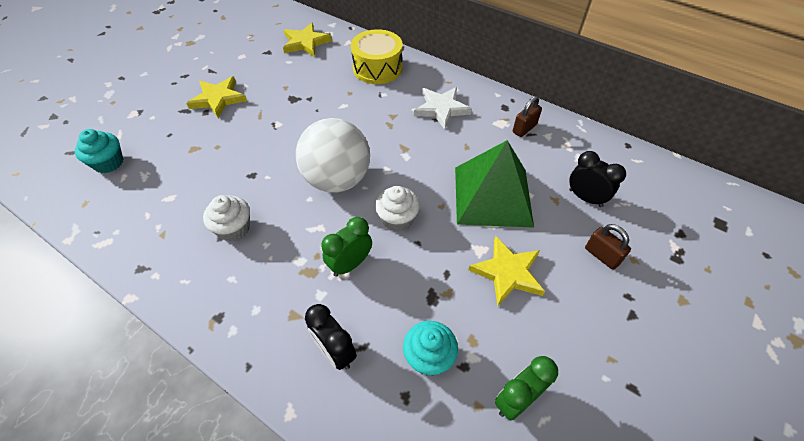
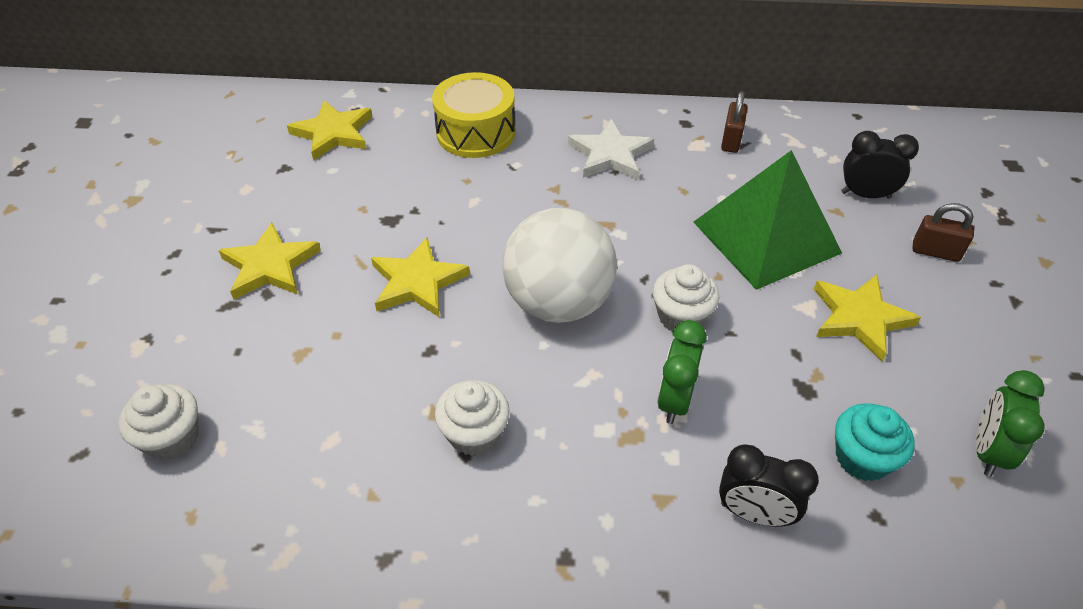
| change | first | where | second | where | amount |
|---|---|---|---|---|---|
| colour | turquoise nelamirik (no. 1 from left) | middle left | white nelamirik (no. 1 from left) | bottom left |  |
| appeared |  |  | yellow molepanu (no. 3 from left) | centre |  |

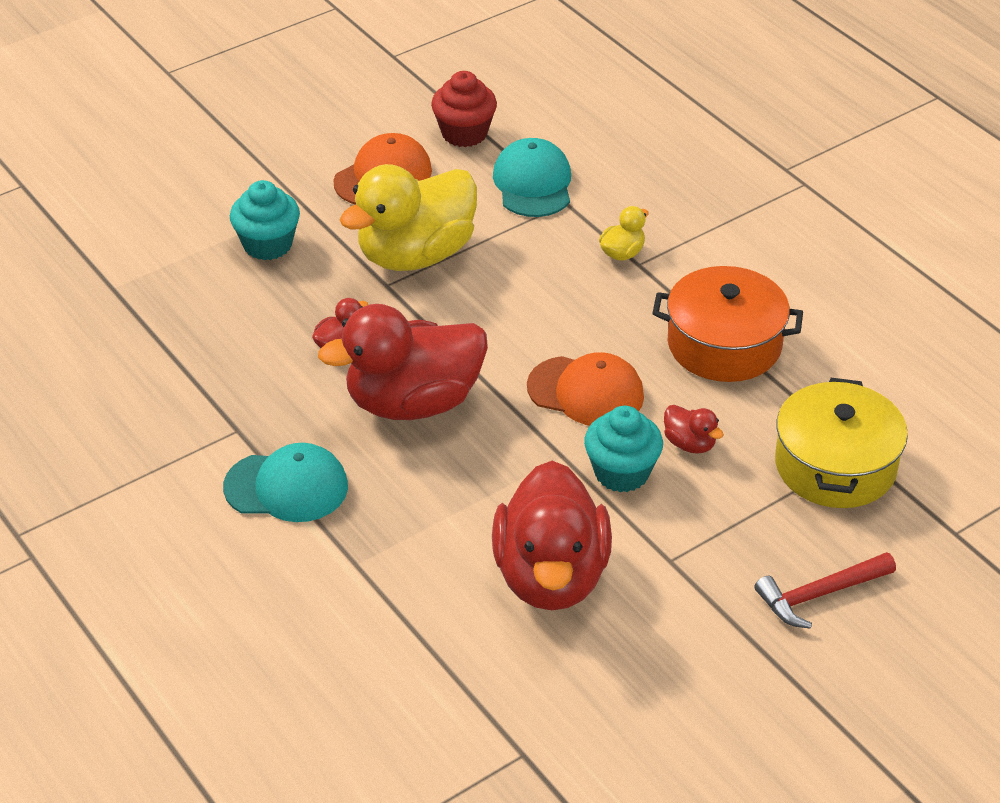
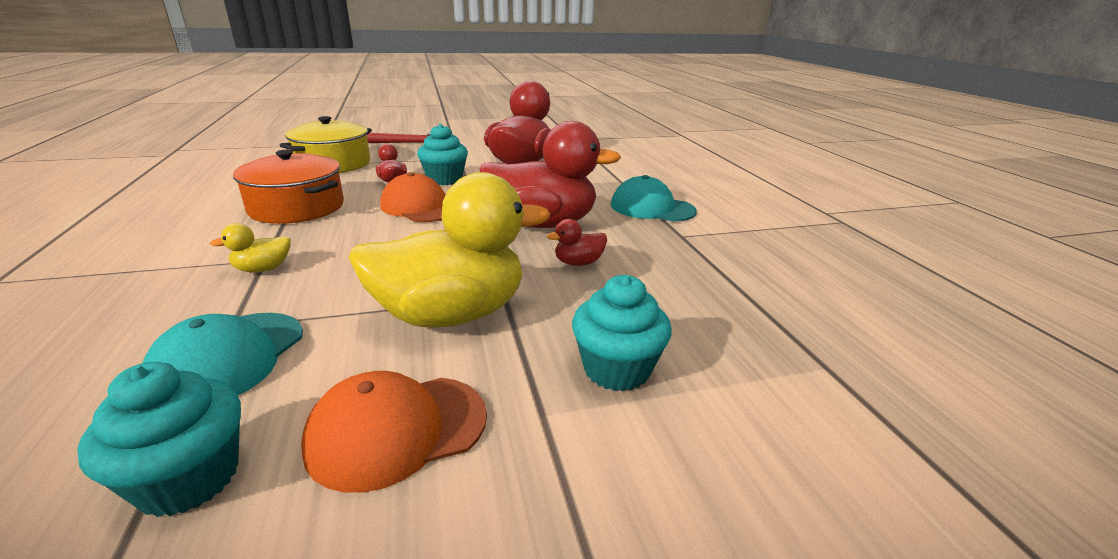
| change | first | where | second | where | amount |
|---|---|---|---|---|---|
| colour | red nelamirik | top centre | turquoise nelamirik (no. 1 from left) | bottom left |  |

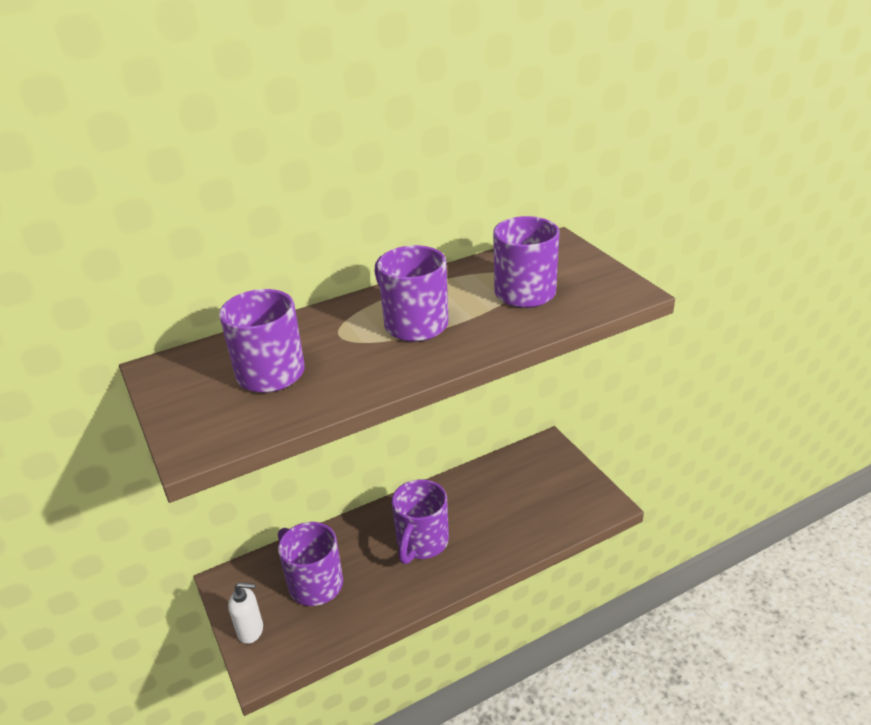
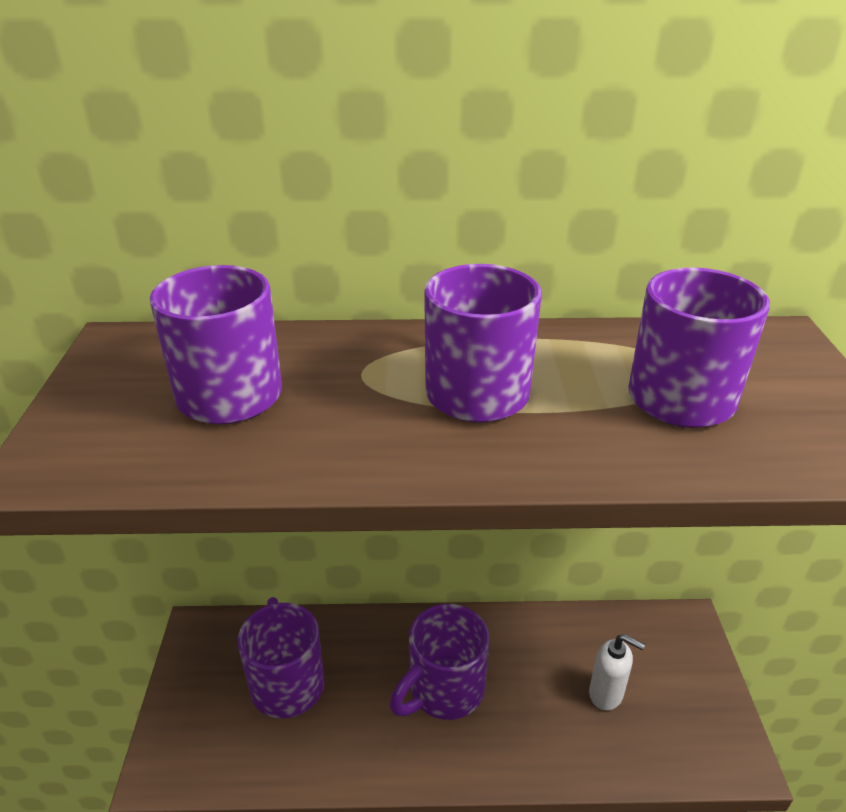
| change | first | where | second | where | amount |
|---|---|---|---|---|---|
| relocated | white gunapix | bottom left |  | bottom right |  |

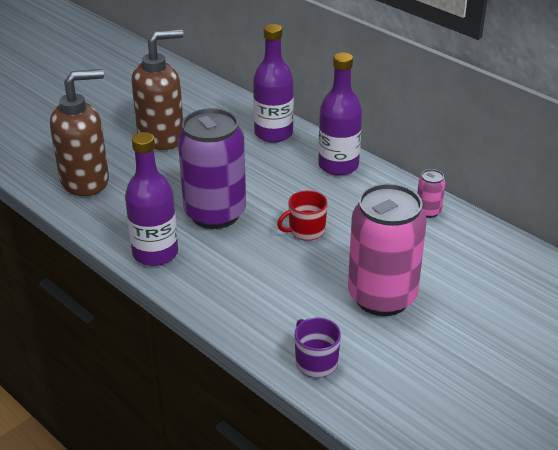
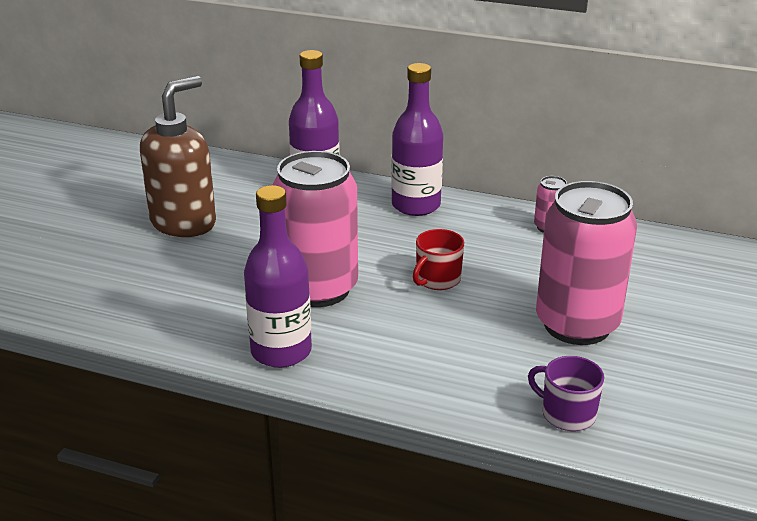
| change | first | where | second | where | amount |
|---|---|---|---|---|---|
| colour | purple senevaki | centre | pink senevaki (no. 1 from left) | centre |  |
| missing | brown gunapix (no. 1 from left) | top left |  |  |  |

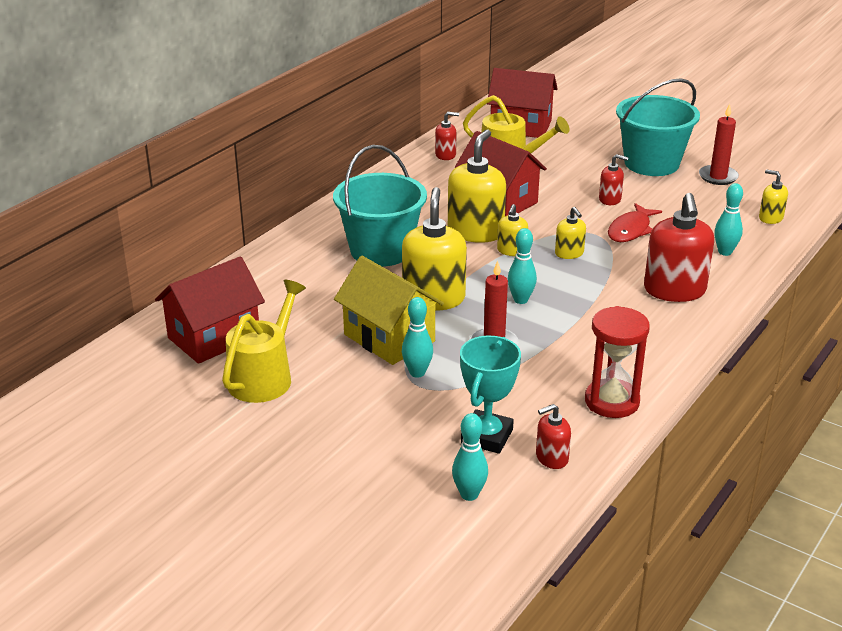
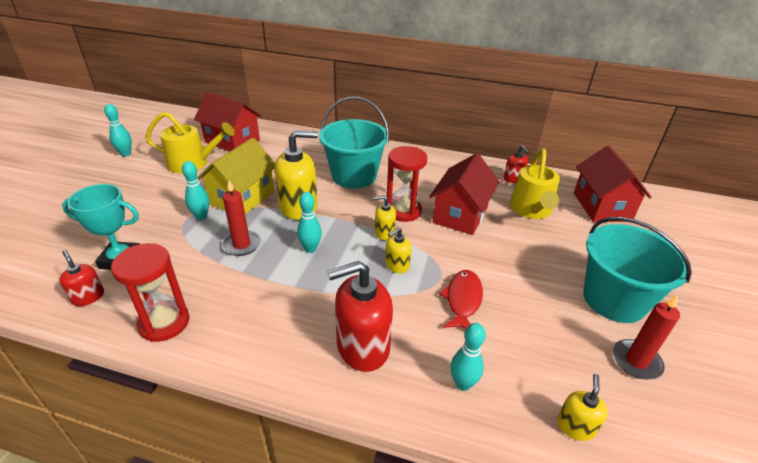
| change | first | where | second | where | amount |
|---|---|---|---|---|---|
| relocated | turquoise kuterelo (no. 2 from left in the first image) | bottom centre | turquoise kuterelo (no. 1 from left) | top left |  |
| exchanged | yellow gunapix (no. 2 from left) | top centre | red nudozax (no. 2 from left) | centre |  |
| spun | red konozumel | middle right |  | centre | 90 degrees clockwise |
| missing | red gunapix (no. 3 from left) | top right |  |  |  |

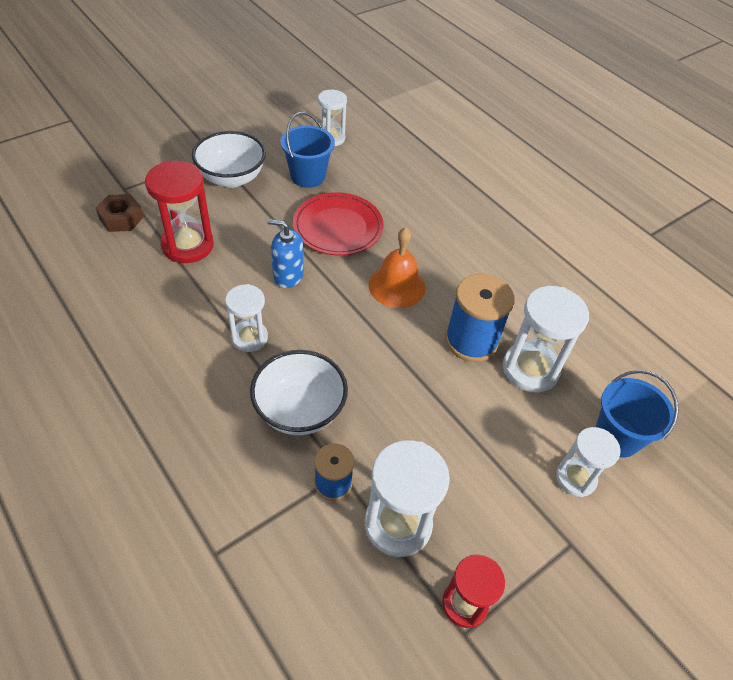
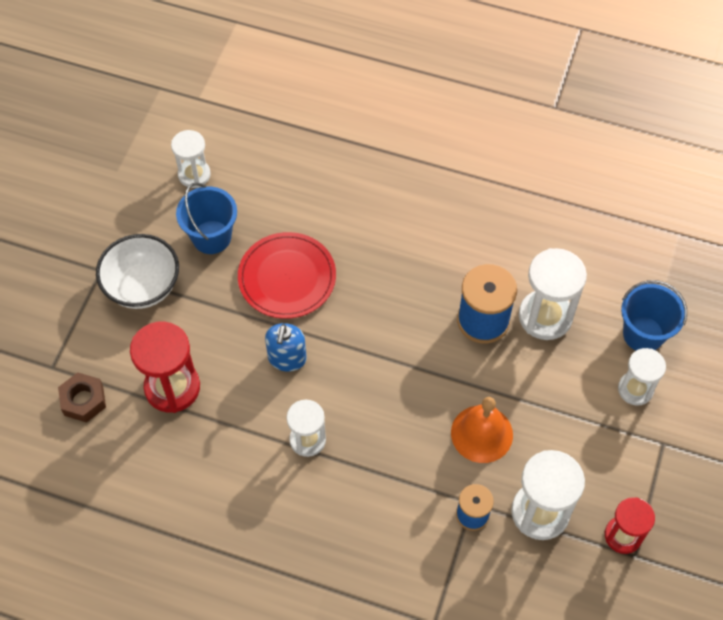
| change | first | where | second | where | amount |
|---|---|---|---|---|---|
| spun | blue gunapix | centre |  | centre | 60 degrees counterclockwise |
| relocated | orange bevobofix | centre |  | bottom right |  |
| missing | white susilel (no. 2 from left) | centre |  |  |  |

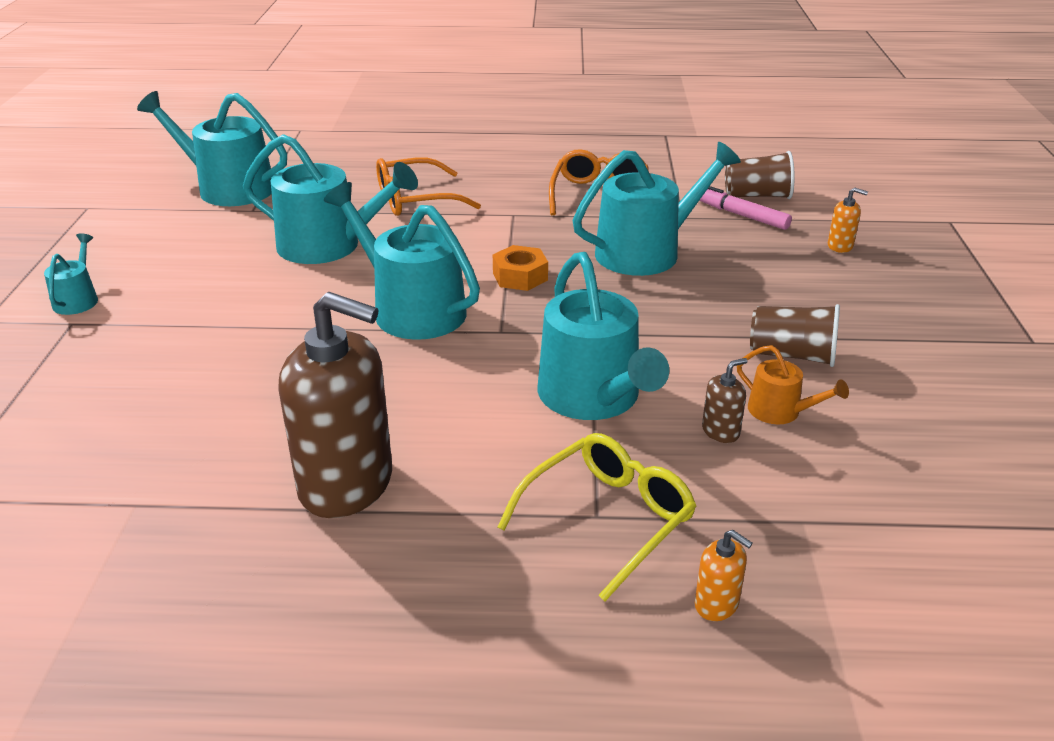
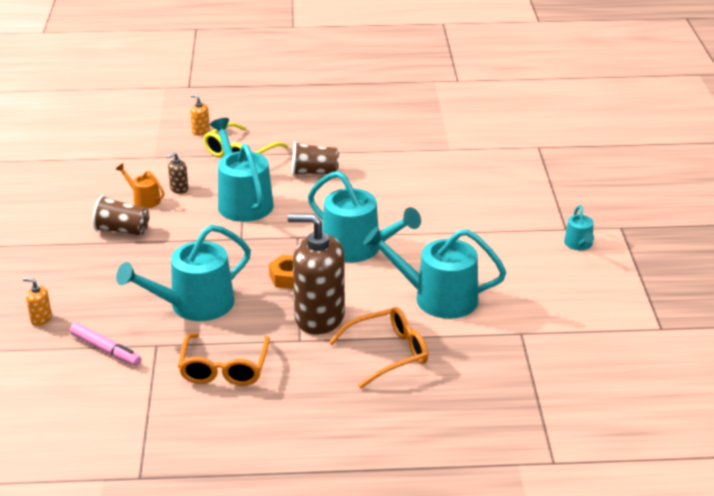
| change | first | where | second | where | amount |
|---|---|---|---|---|---|
| relocated | brown gunapix (no. 1 from left in the first image) | middle left | brown gunapix (no. 2 from left) | centre |  |
| relocated | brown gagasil (no. 1 from left in the first image) | top right | brown gagasil (no. 2 from left) | top centre |  |
| missing | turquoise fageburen (no. 2 from left) | top left |  |  |  |

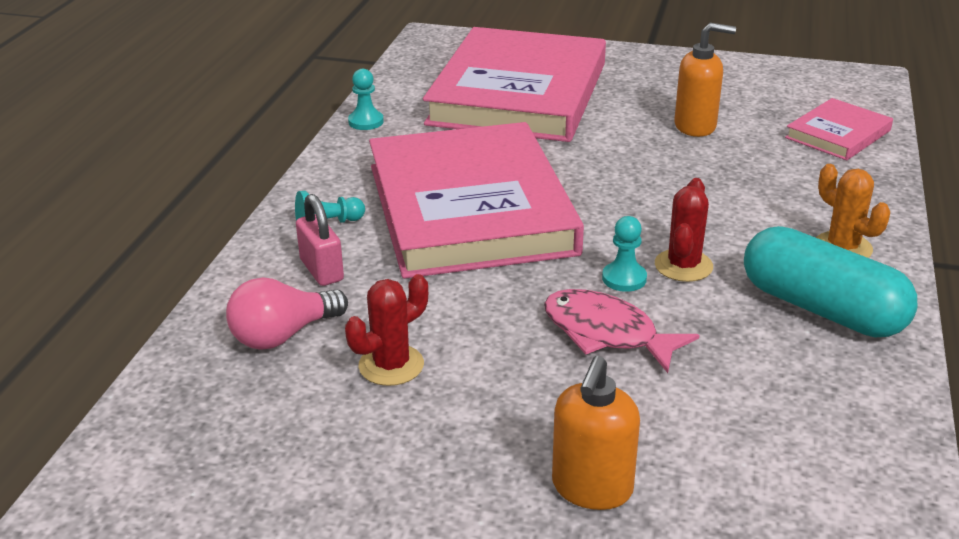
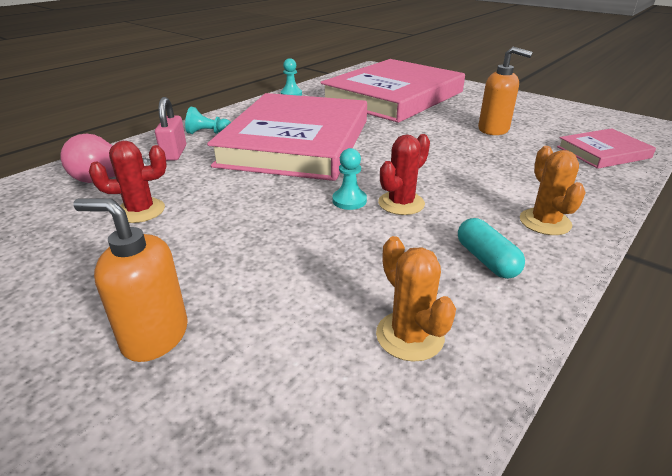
| change | first | where | second | where | amount |
|---|---|---|---|---|---|
| spun | orange gunapix (no. 1 from left) | bottom centre |  | middle left | 60 degrees clockwise |
| appeared |  |  | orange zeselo (no. 1 from left) | centre |  |
| size | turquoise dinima | middle right |  | middle right | x0.52 |
| missing | pink konozumel | centre |  |  |  |

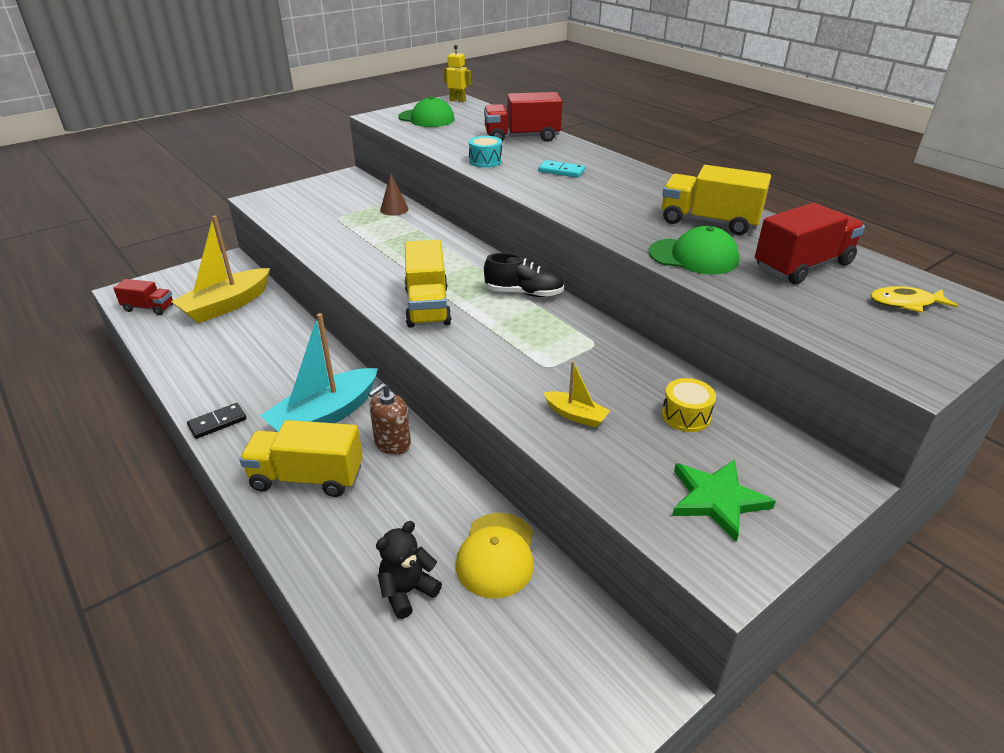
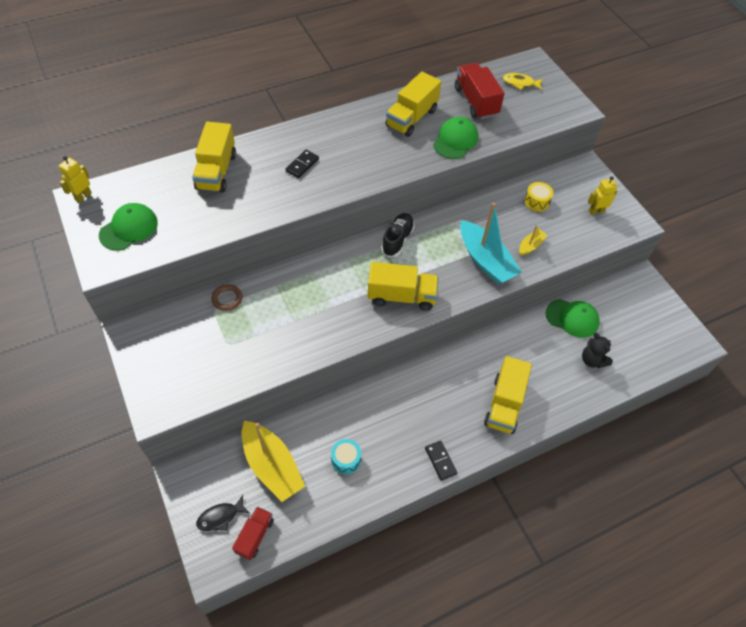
| change | first | where | second | where | amount |
|---|---|---|---|---|---|
| colour | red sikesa (no. 2 from left) | top centre | yellow sikesa (no. 1 from left) | top left |  |
| appeared |  |  | black konozumel | bottom left |  |
| exchanged | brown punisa | top centre | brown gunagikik | middle left |  |
| colour | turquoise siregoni | top centre | black siregoni (no. 1 from left) | top centre |  |
| relocated | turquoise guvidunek | top centre |  | bottom centre |  |
| relocated | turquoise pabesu | middle left |  | centre |  |
| spun | yellow konozumel | middle right |  | top right | 90 degrees clockwise |
| colour | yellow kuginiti | bottom centre | green kuginiti (no. 3 from left) | middle right |  |
| exchanged | green molepanu | middle right | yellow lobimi (no. 2 from left) | top right |  |
| missing | brown gunapix | centre |  |  |  |

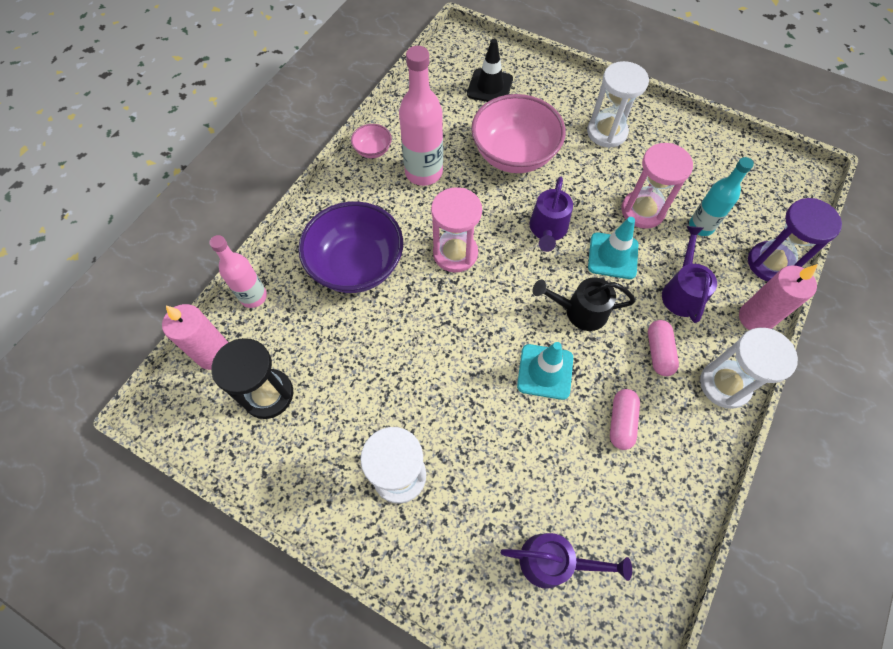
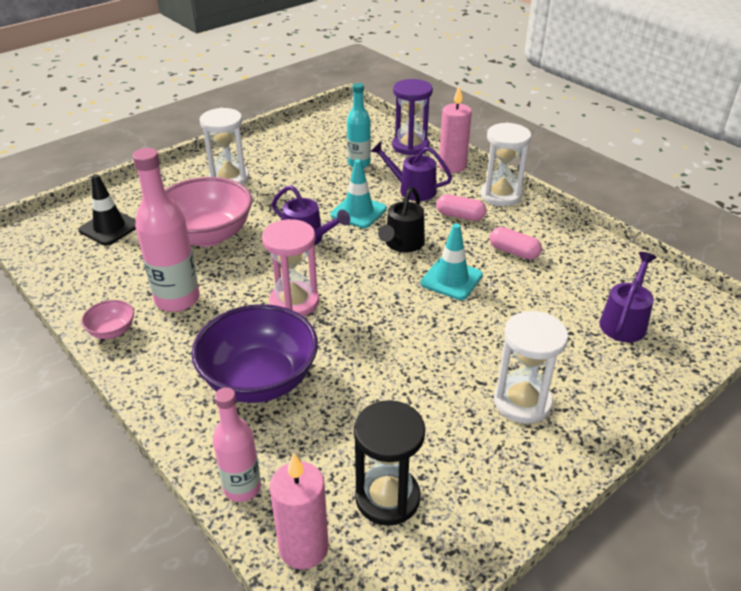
| change | first | where | second | where | amount |
|---|---|---|---|---|---|
| missing | pink nudozax (no. 2 from left) | top right |  |  |  |

